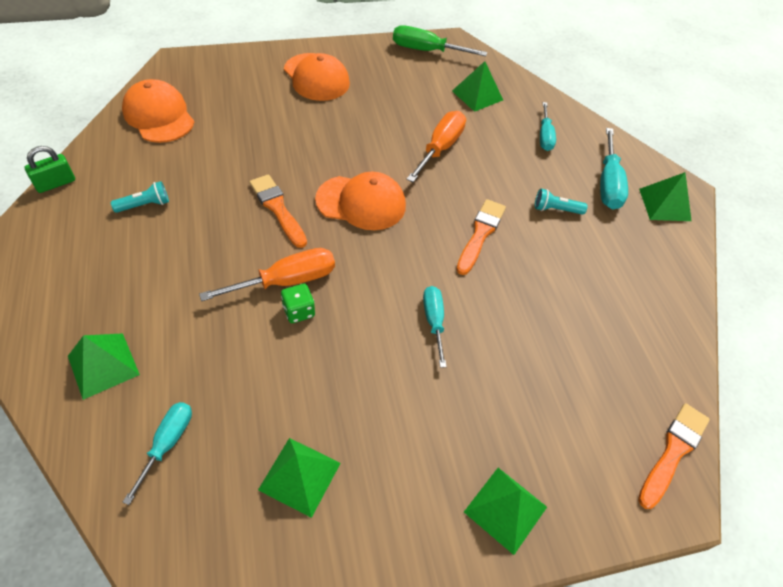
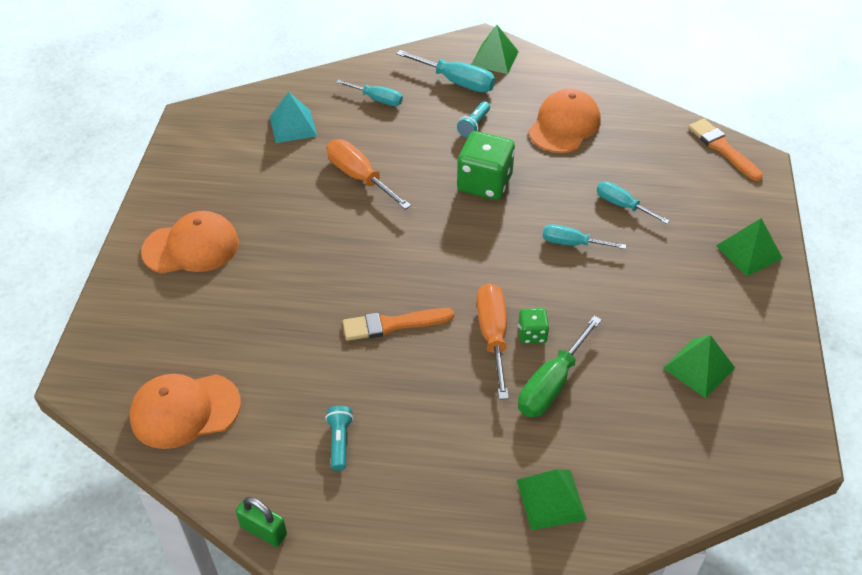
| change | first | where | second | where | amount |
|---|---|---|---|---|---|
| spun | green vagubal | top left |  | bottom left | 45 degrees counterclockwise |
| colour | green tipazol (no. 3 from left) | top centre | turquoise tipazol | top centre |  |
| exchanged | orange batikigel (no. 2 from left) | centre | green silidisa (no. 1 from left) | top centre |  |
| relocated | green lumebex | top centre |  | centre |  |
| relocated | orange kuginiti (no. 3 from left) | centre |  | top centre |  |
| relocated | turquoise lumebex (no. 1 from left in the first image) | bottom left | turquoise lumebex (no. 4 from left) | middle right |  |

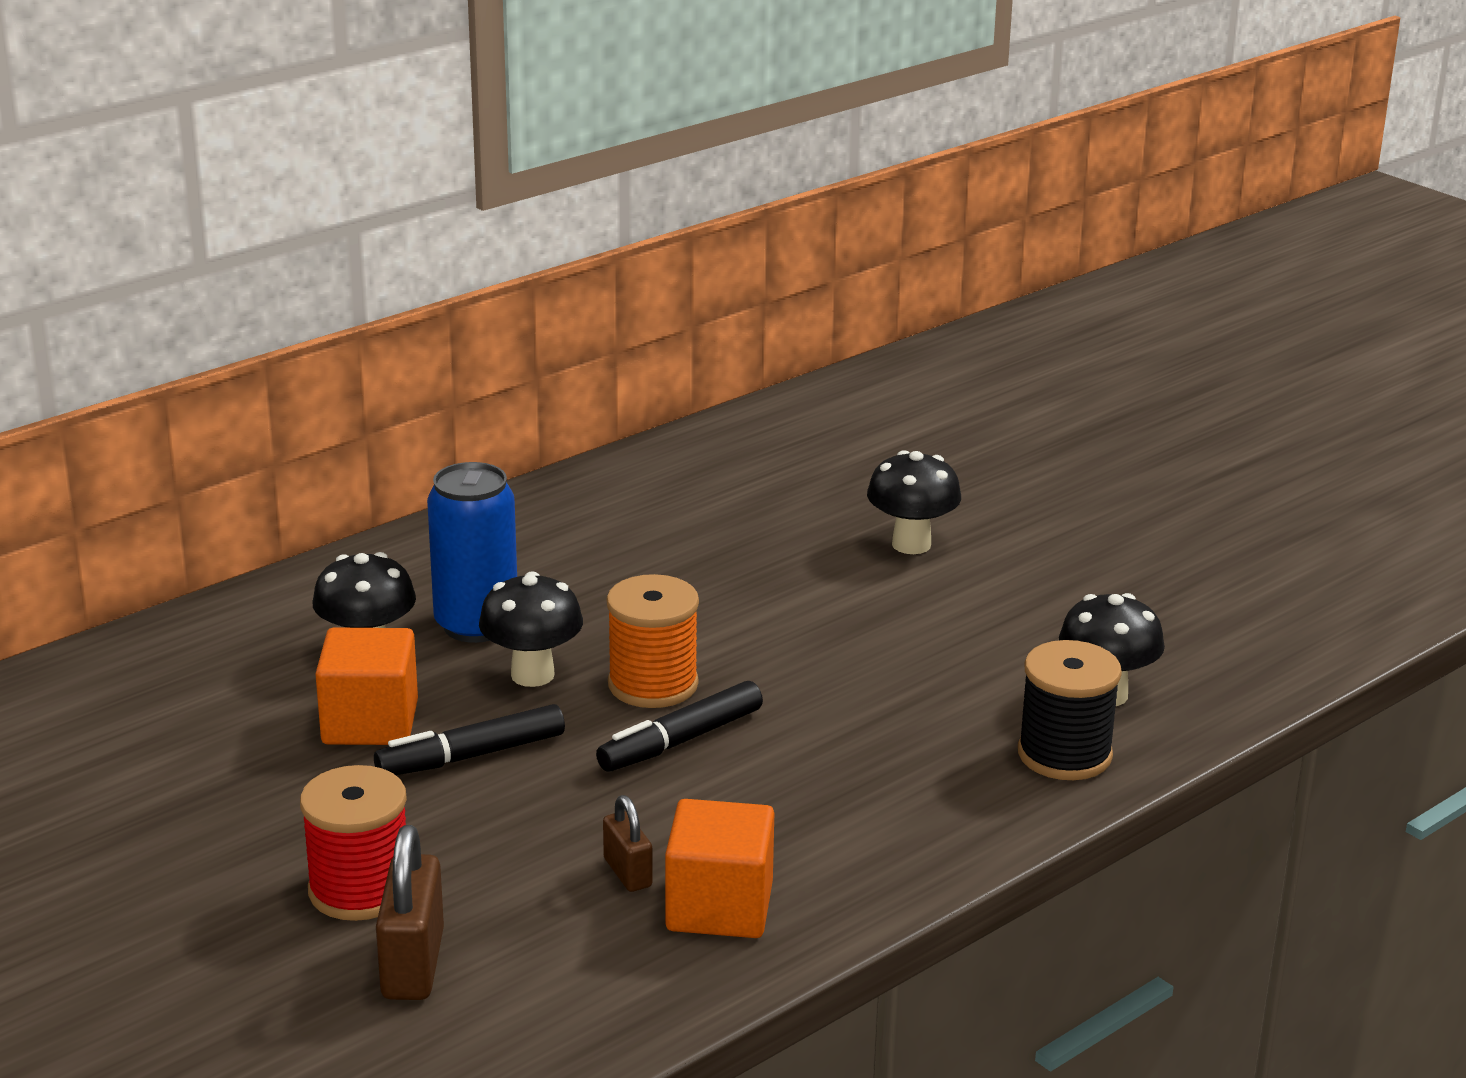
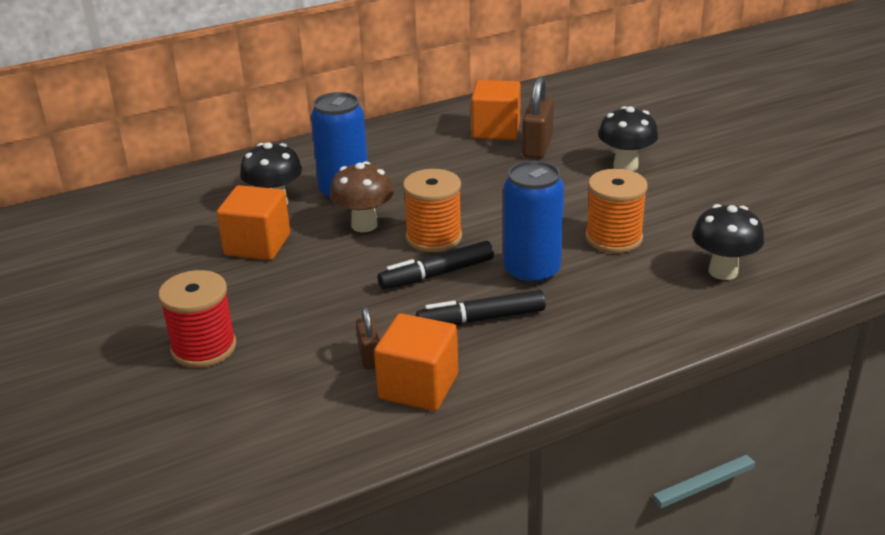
| change | first | where | second | where | amount |
|---|---|---|---|---|---|
| colour | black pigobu (no. 2 from left) | centre | brown pigobu | centre |  |
| relocated | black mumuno (no. 1 from left in the first image) | bottom left | black mumuno (no. 2 from left) | centre |  |
| appeared |  |  | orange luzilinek (no. 3 from left) | top centre |  |
| appeared |  |  | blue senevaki (no. 2 from left) | centre |  |
| relocated | brown vagubal (no. 1 from left in the first image) | bottom left | brown vagubal (no. 2 from left) | top centre |  |
| appeared |  |  | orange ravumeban (no. 2 from left) | middle right |  |
| missing | black ravumeban | middle right |  |  |  |

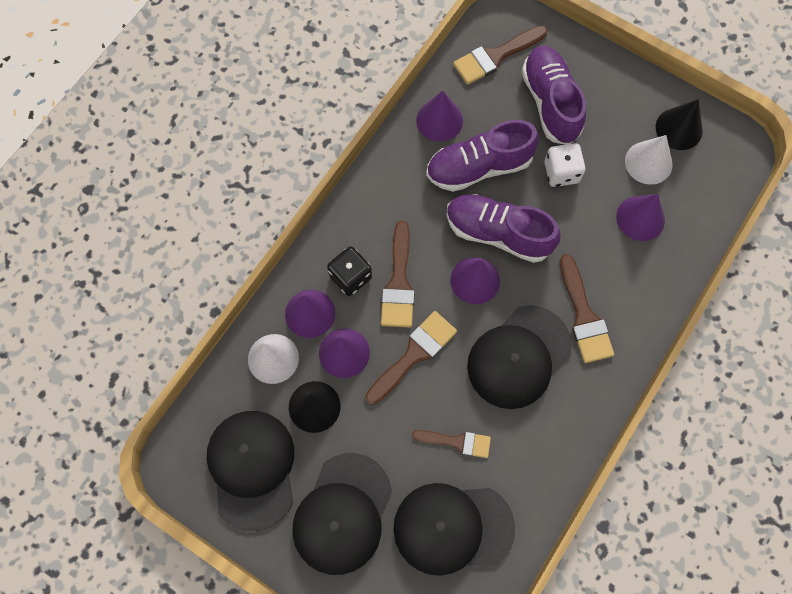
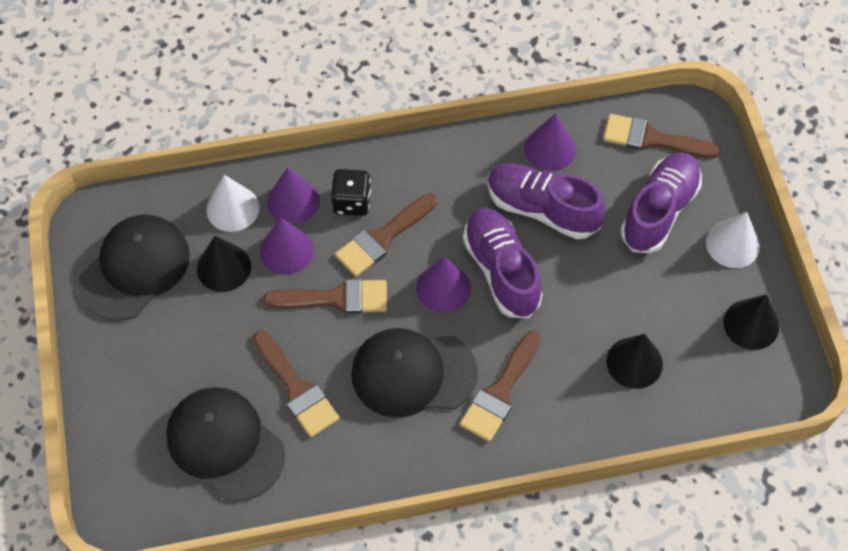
| change | first | where | second | where | amount |
|---|---|---|---|---|---|
| size | brown batikigel (no. 3 from left in the first image) | bottom centre | brown batikigel (no. 1 from left) | bottom centre | x1.51 |
| colour | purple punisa (no. 5 from left) | middle right | black punisa (no. 2 from left) | middle right |  |
| relocated | white punisa (no. 2 from left) | top right |  | middle right |  |
| missing | black kuginiti (no. 2 from left) | bottom centre |  |  |  |
| missing | white silidisa | top right |  |  |  |

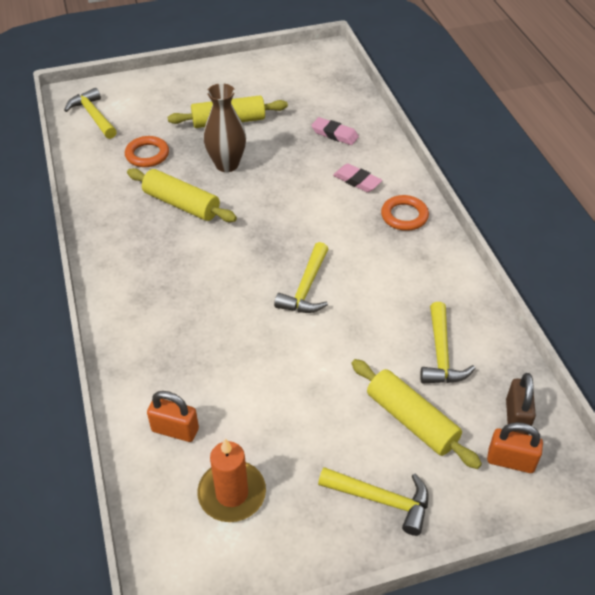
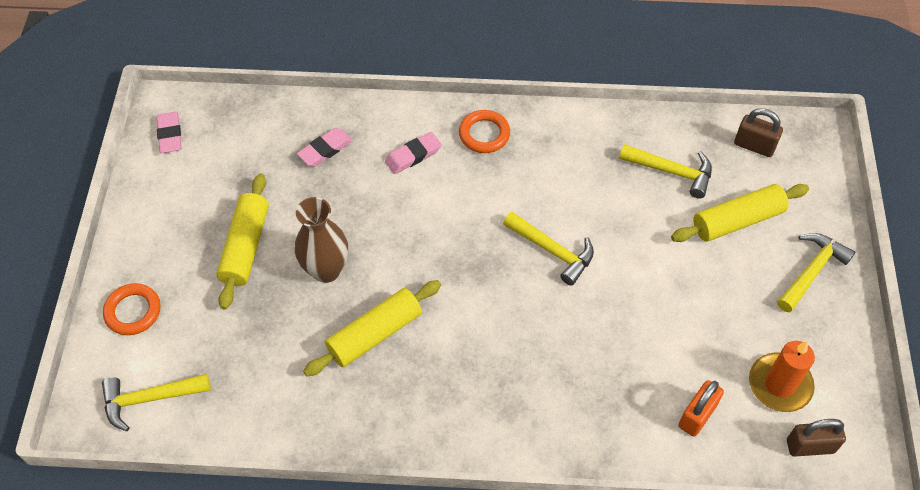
| change | first | where | second | where | amount |
|---|---|---|---|---|---|
| relocated | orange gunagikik (no. 1 from left) | top left |  | middle left |  |
| appeared |  |  | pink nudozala (no. 1 from left) | top left |  |
| appeared |  |  | brown vagubal (no. 2 from left) | bottom right |  |
| missing | orange vagubal (no. 2 from left) | bottom right |  |  |  |

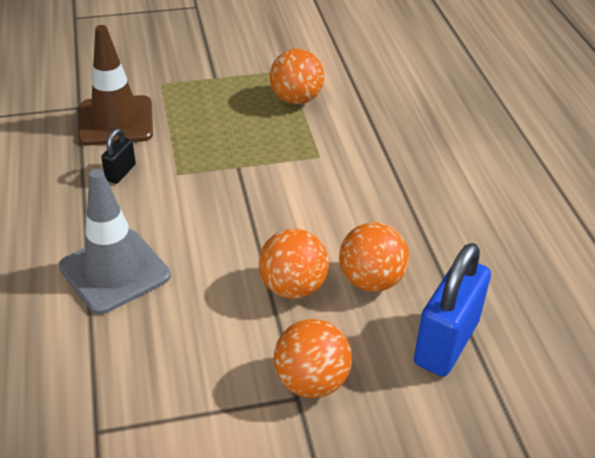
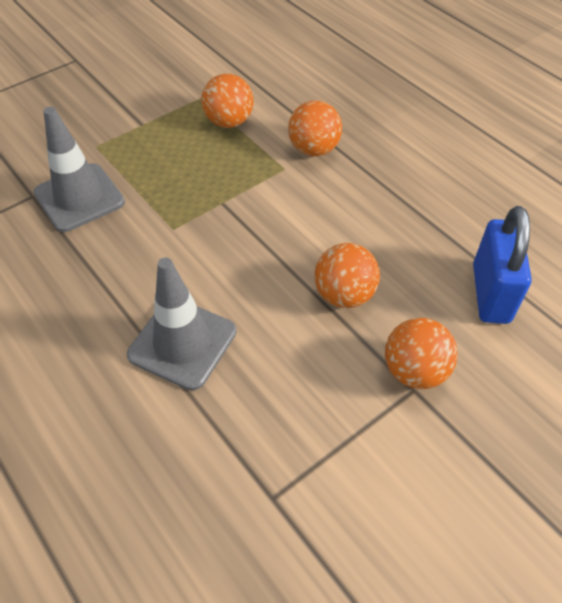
| change | first | where | second | where | amount |
|---|---|---|---|---|---|
| colour | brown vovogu | top left | grey vovogu (no. 1 from left) | top left |  |
| relocated | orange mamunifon (no. 4 from left in the first image) | centre | orange mamunifon (no. 2 from left) | top centre |  |
| missing | black vagubal | middle left |  |  |  |

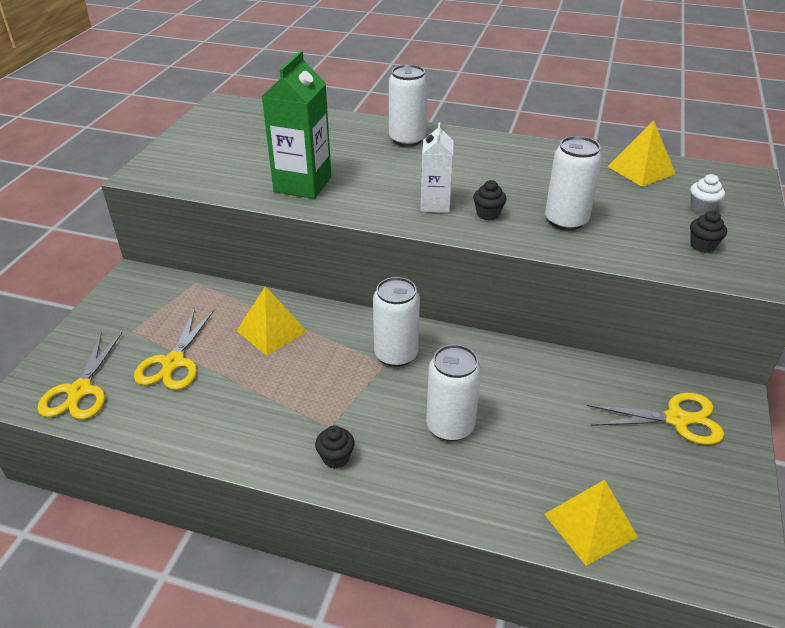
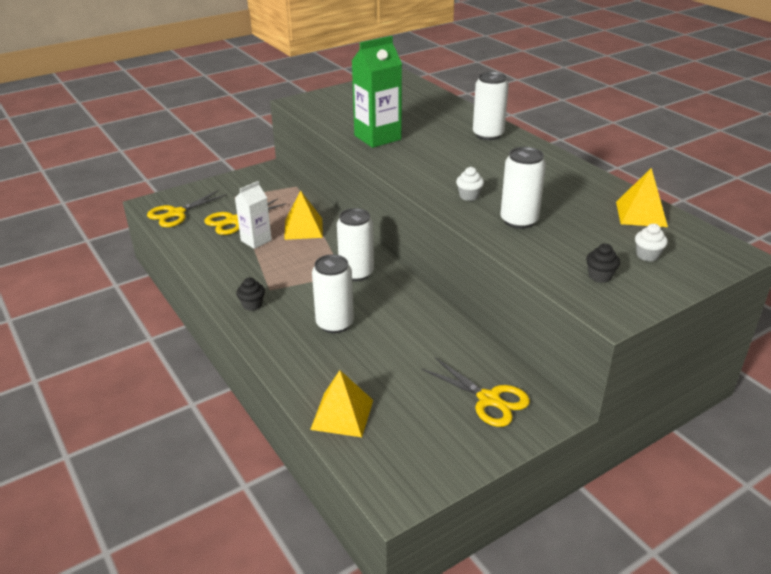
| change | first | where | second | where | amount |
|---|---|---|---|---|---|
| relocated | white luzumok | top centre |  | middle left |  |
| colour | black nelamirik (no. 2 from left) | top centre | white nelamirik (no. 1 from left) | top centre |  |

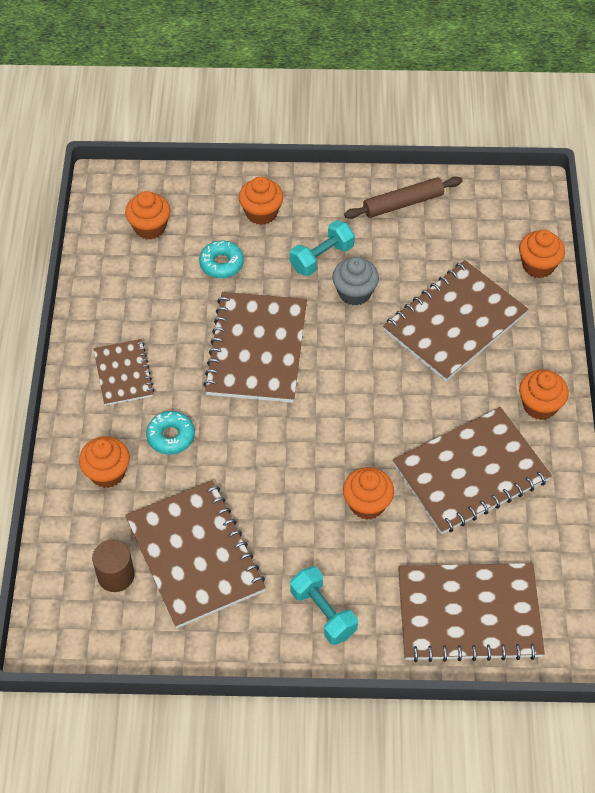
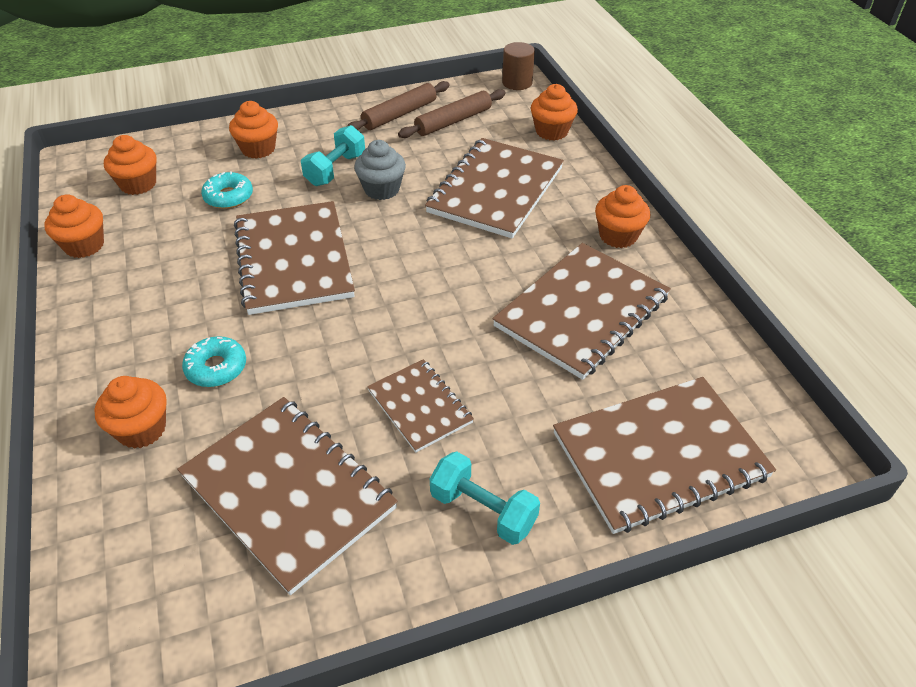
| change | first | where | second | where | amount |
|---|---|---|---|---|---|
| relocated | orange nelamirik (no. 4 from left in the first image) | centre | orange nelamirik (no. 1 from left) | top left |  |
| relocated | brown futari (no. 1 from left in the first image) | middle left | brown futari (no. 3 from left) | centre |  |
| appeared |  |  | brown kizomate (no. 2 from left) | top centre |  |
| relocated | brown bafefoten | bottom left |  | top centre |  |

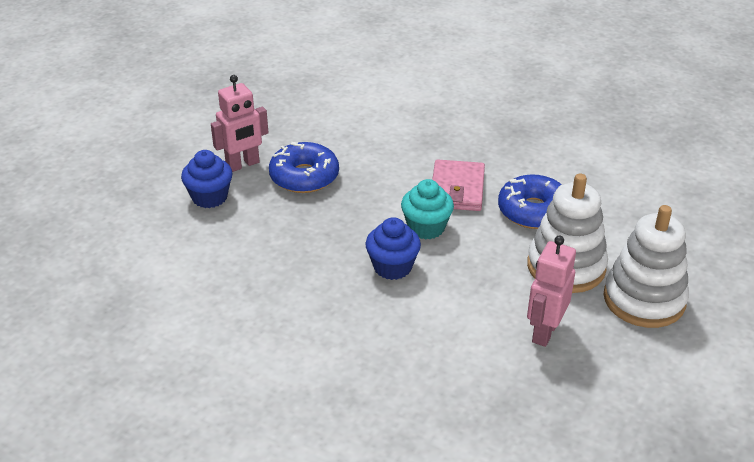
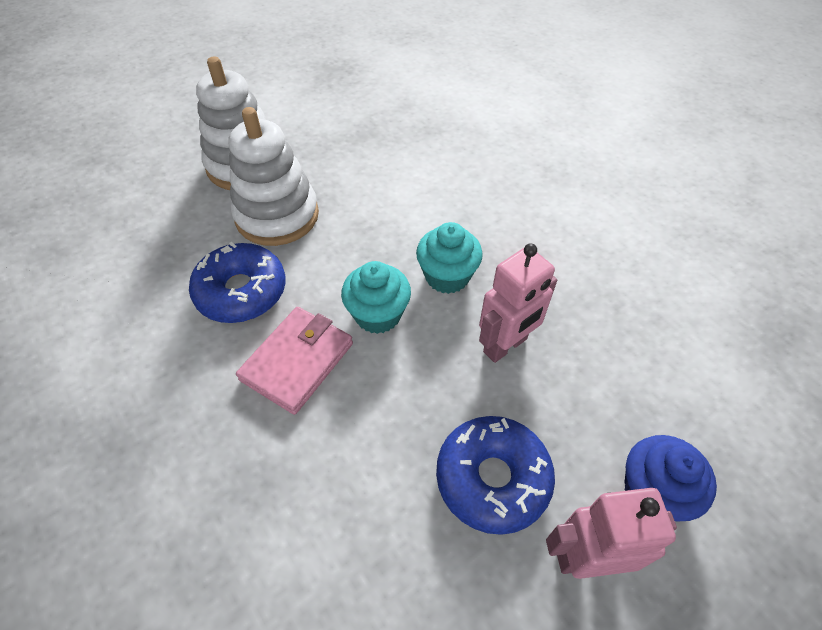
| change | first | where | second | where | amount |
|---|---|---|---|---|---|
| colour | blue nelamirik (no. 2 from left) | centre | turquoise nelamirik (no. 2 from left) | centre |  |
| relocated | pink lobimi (no. 2 from left in the first image) | middle right | pink lobimi (no. 1 from left) | centre |  |

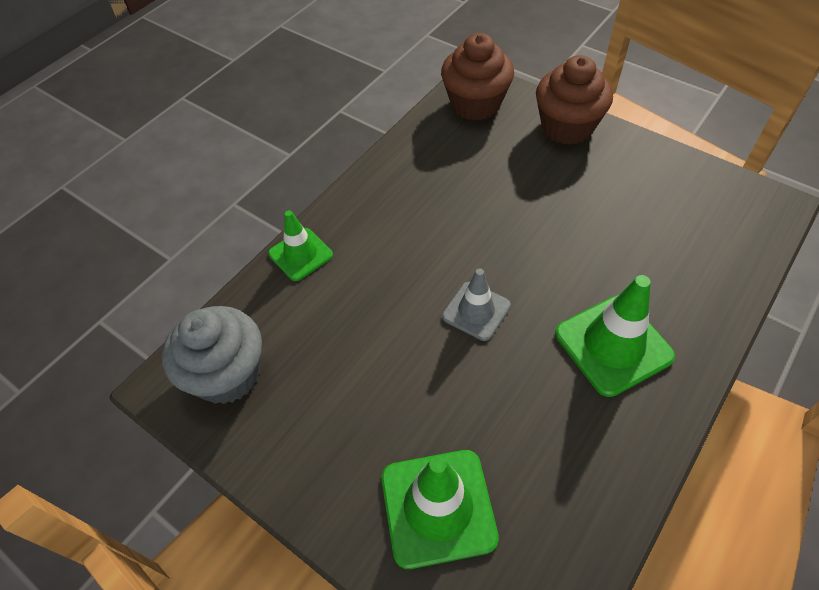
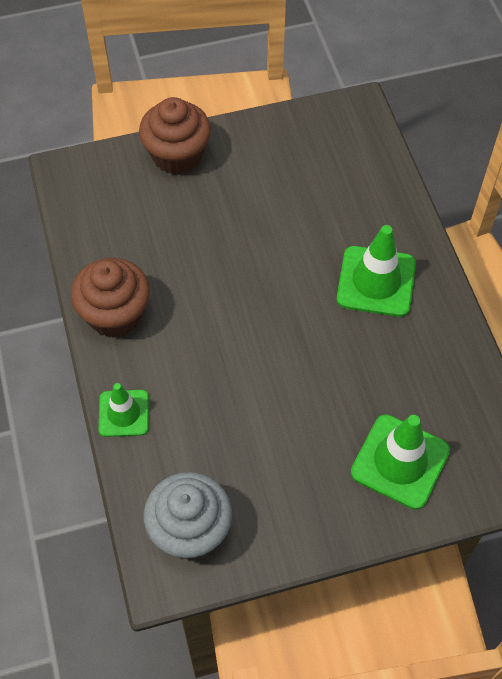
| change | first | where | second | where | amount |
|---|---|---|---|---|---|
| relocated | brown nelamirik (no. 1 from left) | top centre |  | middle left |  |
| missing | grey vovogu | centre |  |  |  |

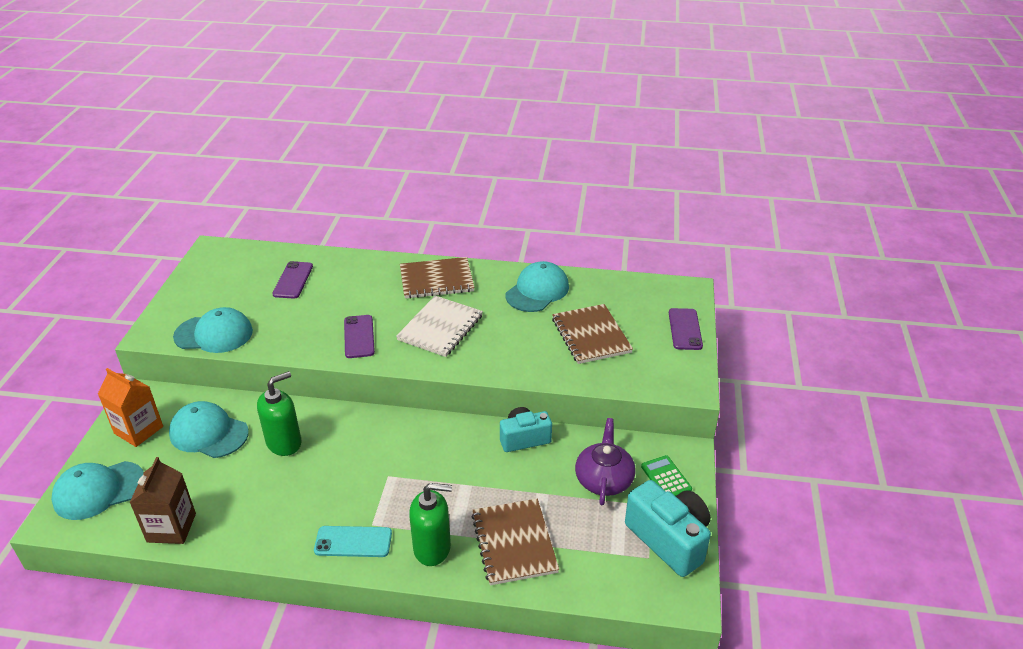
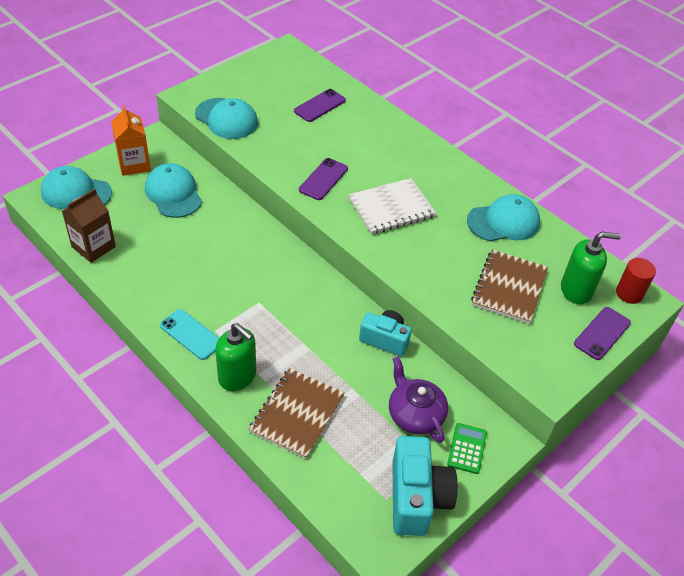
| change | first | where | second | where | amount |
|---|---|---|---|---|---|
| spun | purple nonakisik | bottom centre |  | bottom centre | 75 degrees counterclockwise |
| relocated | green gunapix (no. 1 from left in the first image) | middle left | green gunapix (no. 2 from left) | middle right |  |
| appeared |  |  | red bafefoten | middle right |  |
| missing | brown futari (no. 1 from left) | centre |  |  |  |

